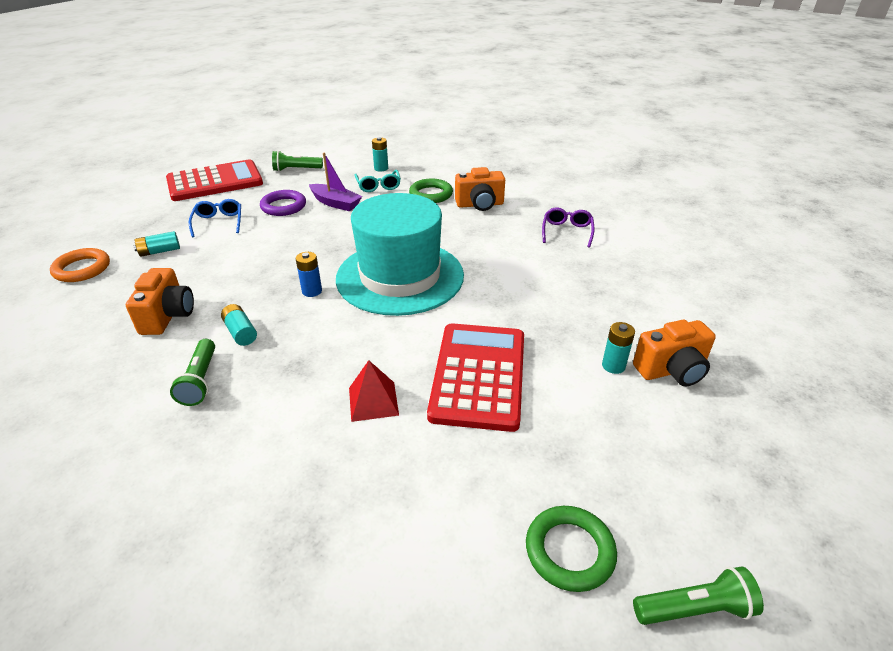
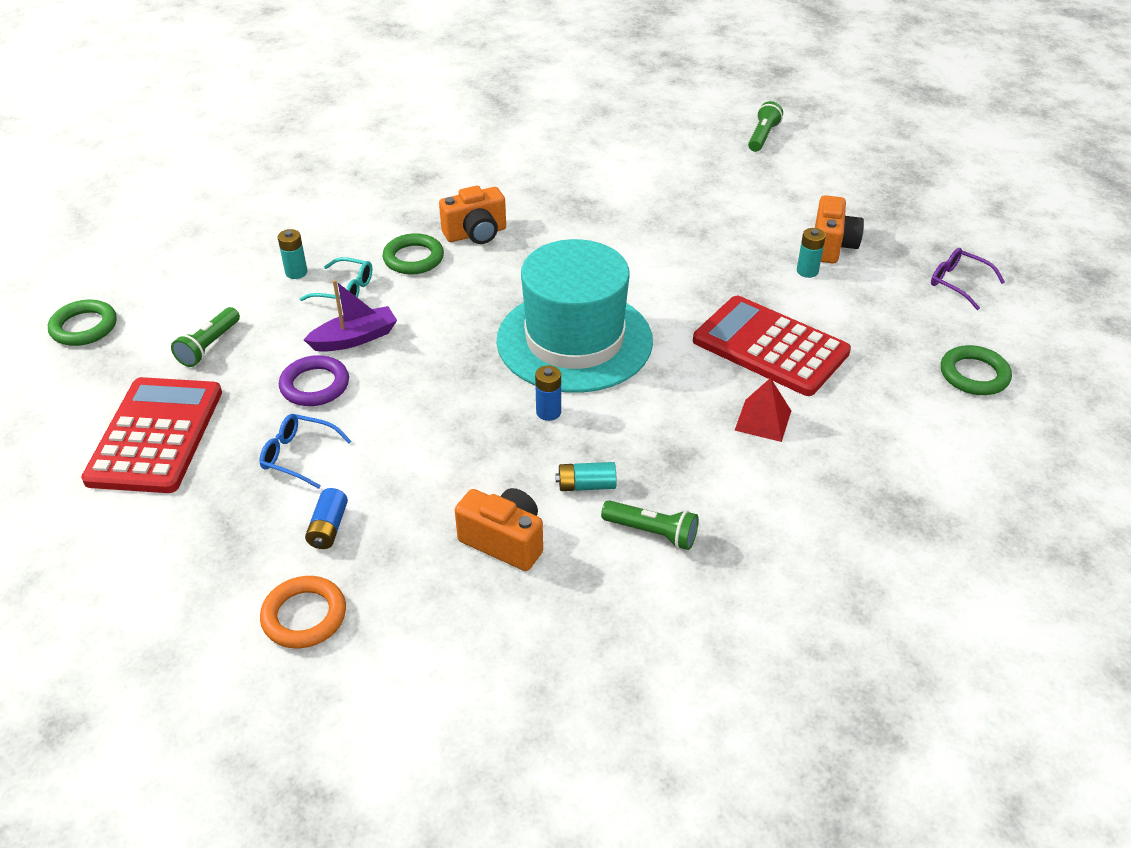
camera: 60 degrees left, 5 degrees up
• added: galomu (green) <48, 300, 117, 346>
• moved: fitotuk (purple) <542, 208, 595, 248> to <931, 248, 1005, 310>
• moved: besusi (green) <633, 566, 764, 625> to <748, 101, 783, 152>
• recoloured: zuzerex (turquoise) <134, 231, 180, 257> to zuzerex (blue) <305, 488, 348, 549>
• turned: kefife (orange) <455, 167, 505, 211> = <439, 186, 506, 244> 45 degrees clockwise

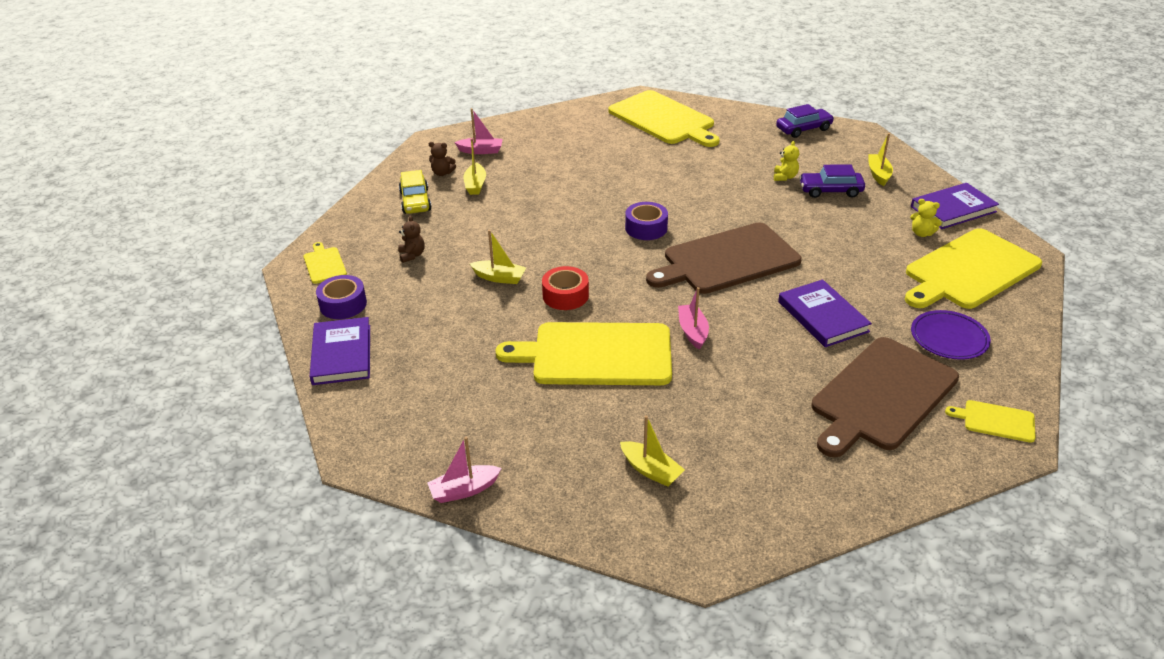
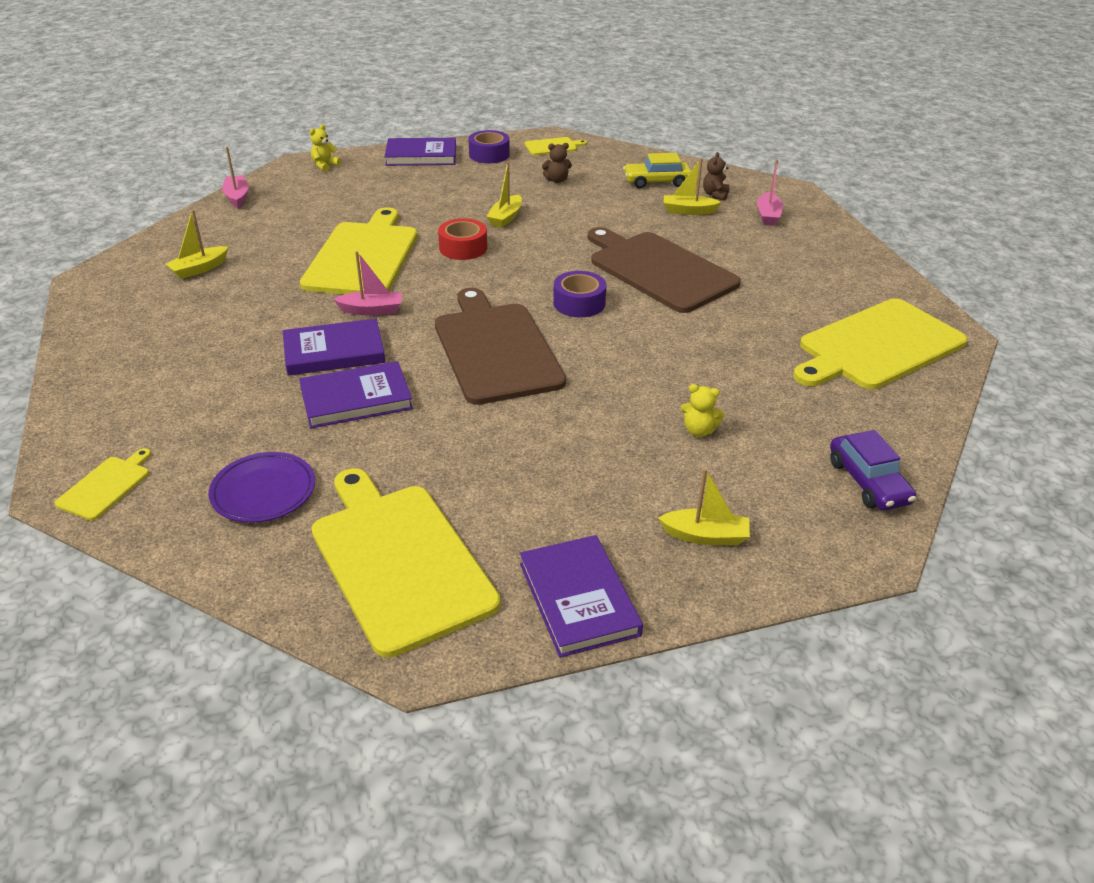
camera: 95 degrees right, 0 degrees up
• removed: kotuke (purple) <799, 164, 865, 198>
• added: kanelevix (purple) <283, 319, 385, 376>
• moved: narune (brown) <811, 337, 959, 457> to <588, 227, 741, 313>
• moved: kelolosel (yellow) <910, 199, 942, 237> to <310, 124, 341, 172>

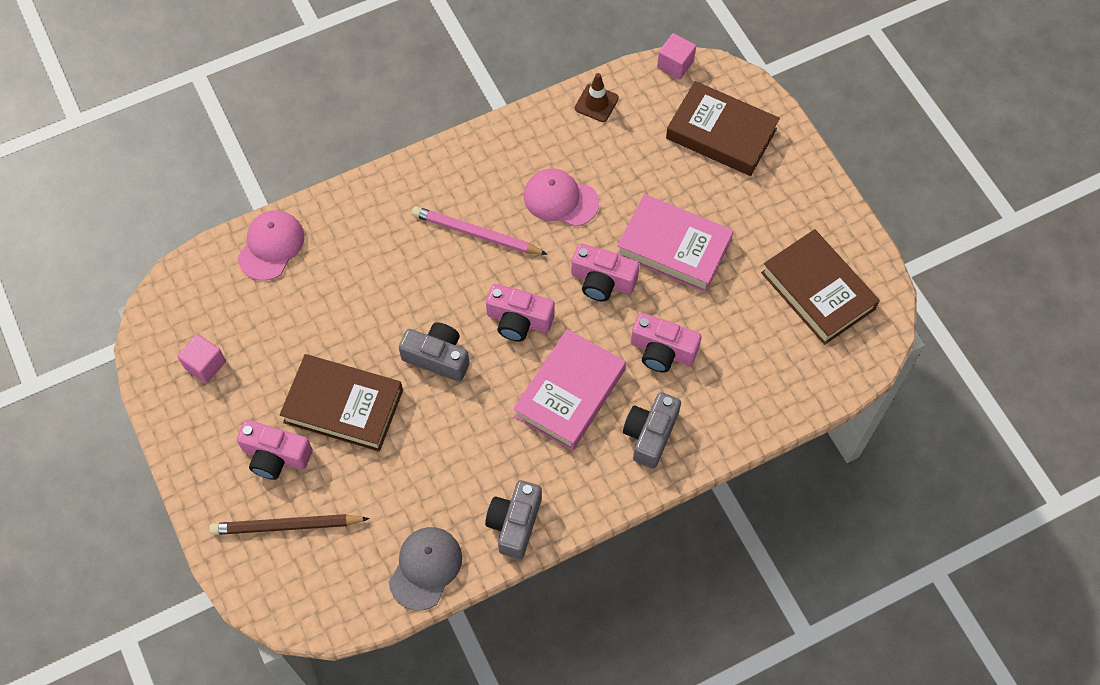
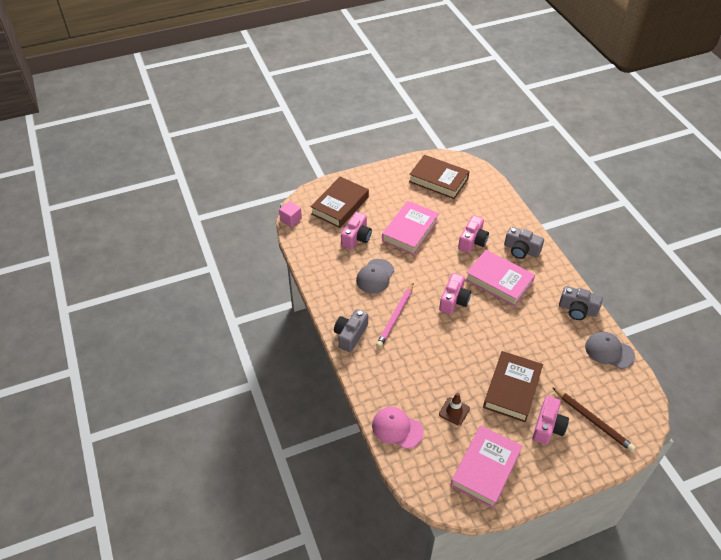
camera: 85 degrees left, 15 degrees down
• moved: kefife (grey) <399, 323, 469, 382> to <334, 309, 368, 352>
• moved: kefife (pink) <571, 243, 640, 301> to <341, 212, 372, 249>
• moved: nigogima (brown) <575, 73, 619, 122> to <439, 393, 470, 426>
• replaced: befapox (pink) <177, 334, 226, 383> to kanelevix (pink) <451, 426, 523, 508>
• recoloured: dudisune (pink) <524, 169, 599, 227> to dudisune (grey) <356, 259, 394, 294>
• turned: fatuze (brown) <209, 514, 370, 535> = <552, 387, 636, 452> 45 degrees counterclockwise
• turned: kanelevix (brown) <761, 229, 880, 345> = <409, 155, 469, 199> 60 degrees clockwise

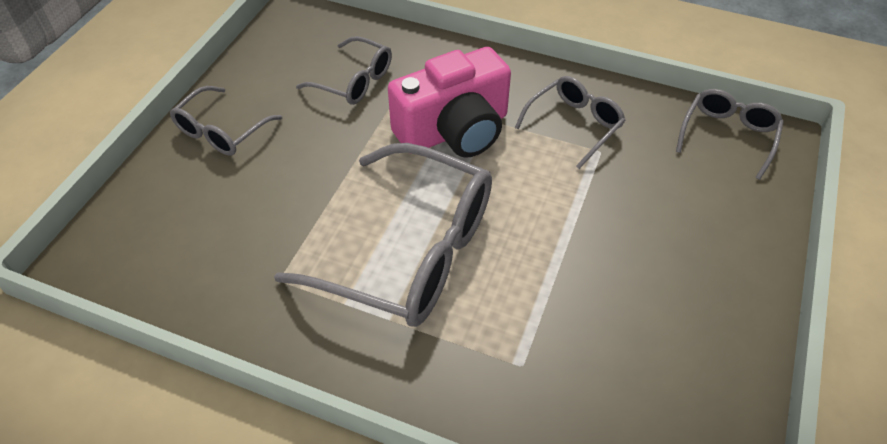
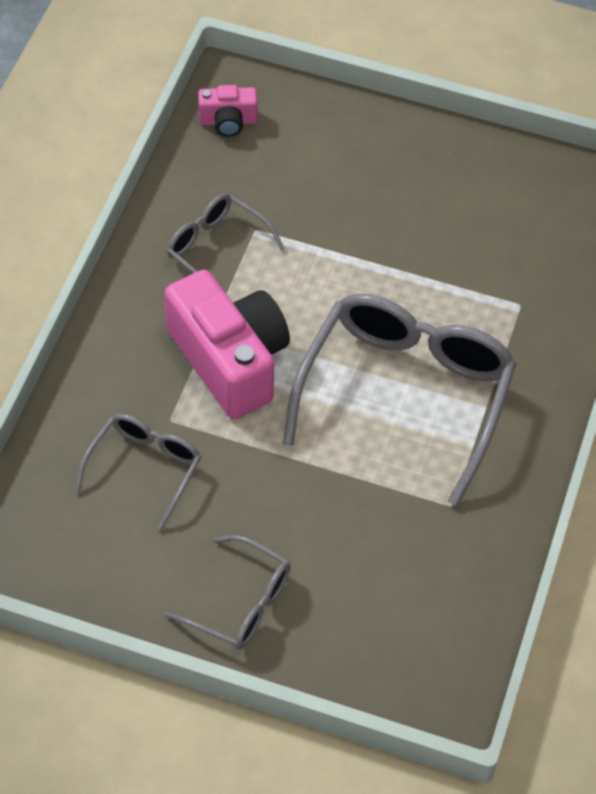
camera: 95 degrees left, 5 degrees up
• replaced: fitotuk (grey) <676, 89, 784, 180> to kefife (pink) <198, 85, 258, 137>

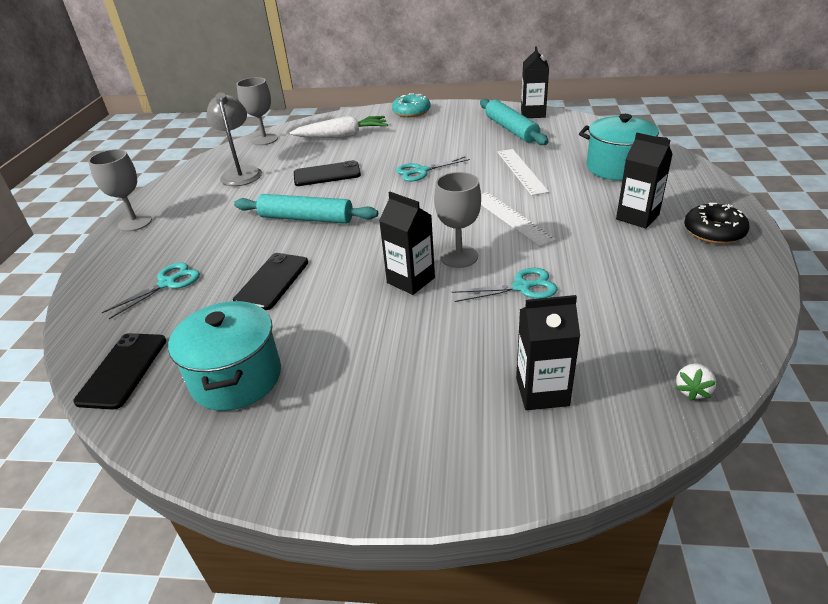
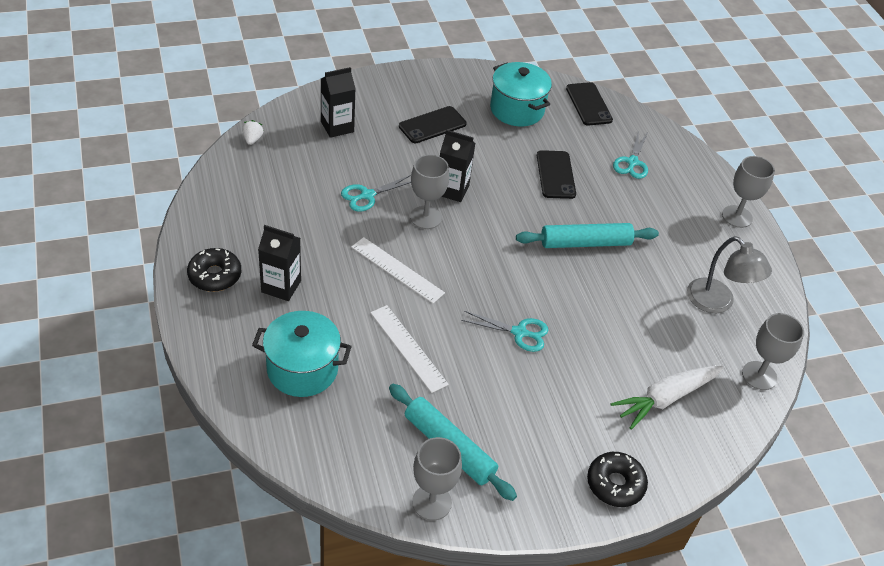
camera: 150 degrees right, 10 degrees up
• moved: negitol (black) <294, 160, 361, 186> to <399, 106, 467, 143>
• replaced: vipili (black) <521, 46, 549, 118> to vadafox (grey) <412, 437, 462, 521>
• recoloured: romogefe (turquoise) <392, 93, 431, 117> to romogefe (black) <587, 452, 648, 507>
• turned: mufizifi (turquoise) <396, 156, 470, 182> = <461, 311, 548, 352> 60 degrees clockwise

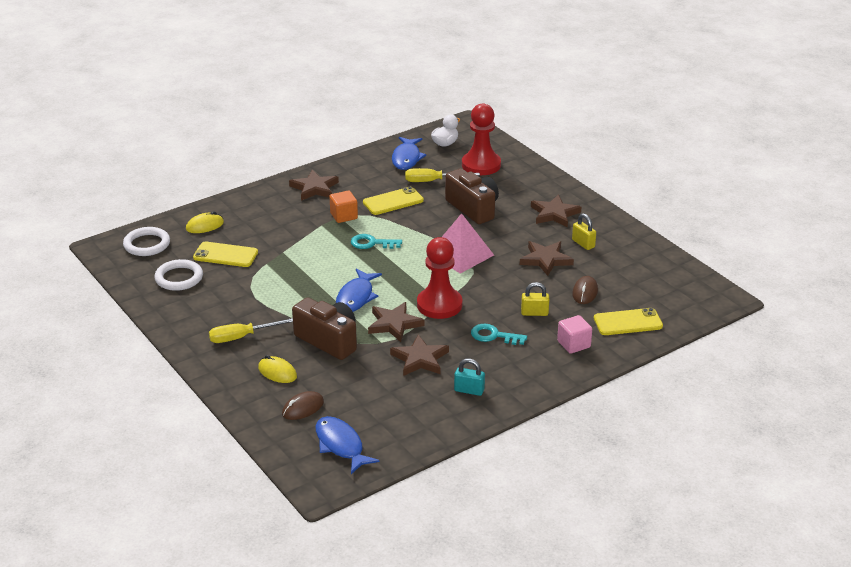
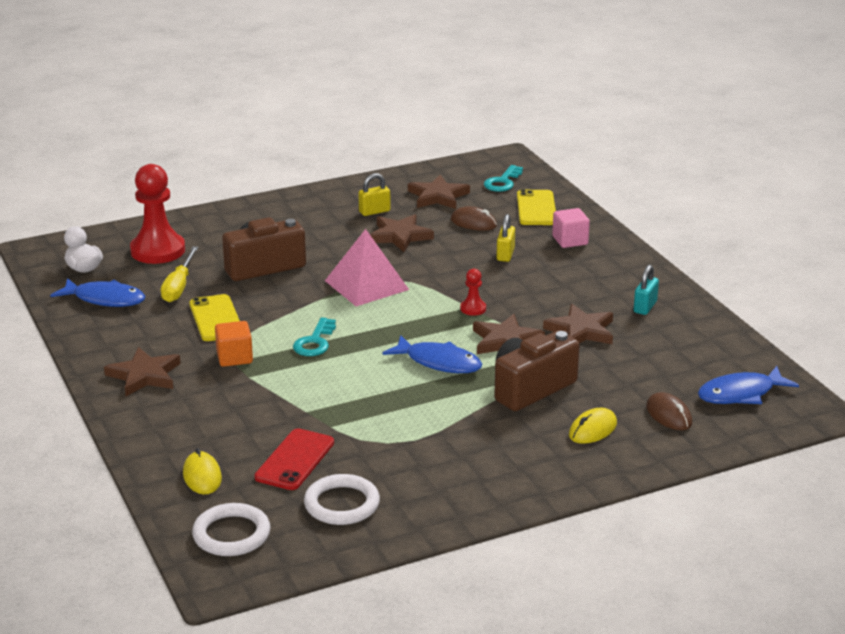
camera: 80 degrees left, 5 degrees down
• removed: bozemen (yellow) <209, 318, 293, 343>
• moved: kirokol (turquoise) <471, 324, 527, 345> to <484, 165, 523, 192>
• moved: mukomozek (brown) <531, 194, 581, 228> to <408, 175, 470, 209>
• recoloured: negitol (yellow) <193, 242, 258, 267> to negitol (red) <254, 428, 334, 490>
• resized: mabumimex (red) <417, 237, 463, 319> = <460, 269, 486, 316> x0.45

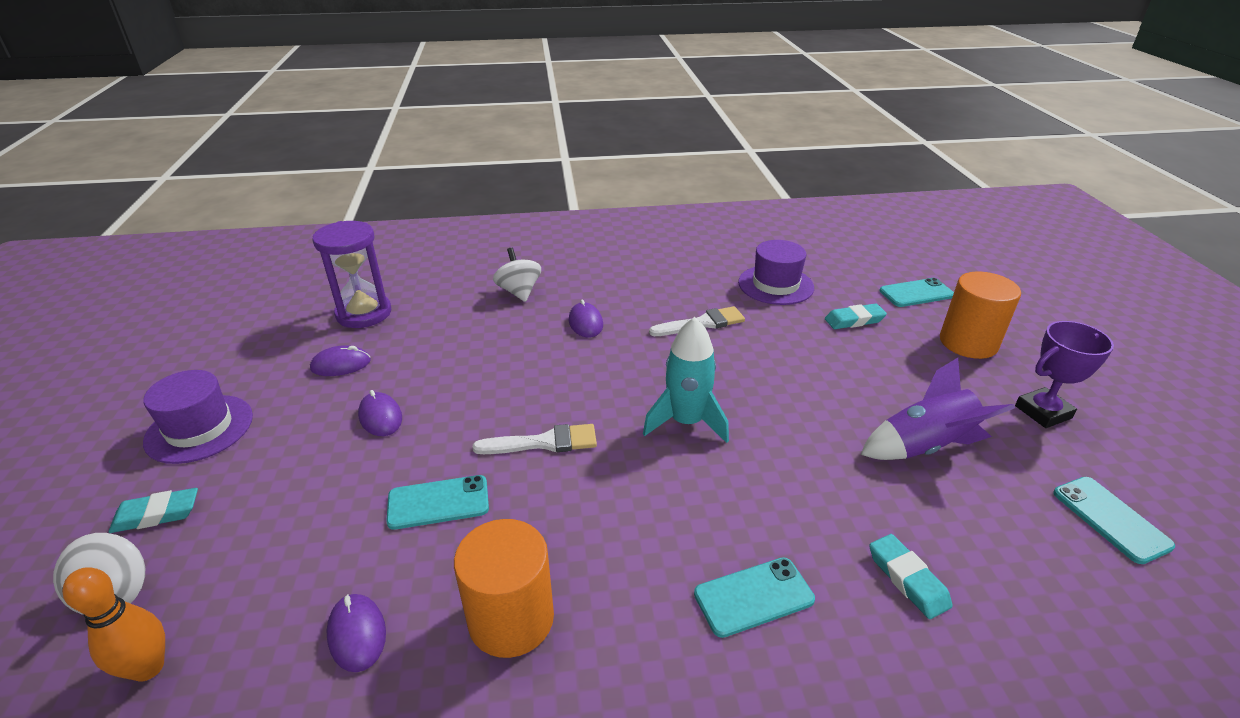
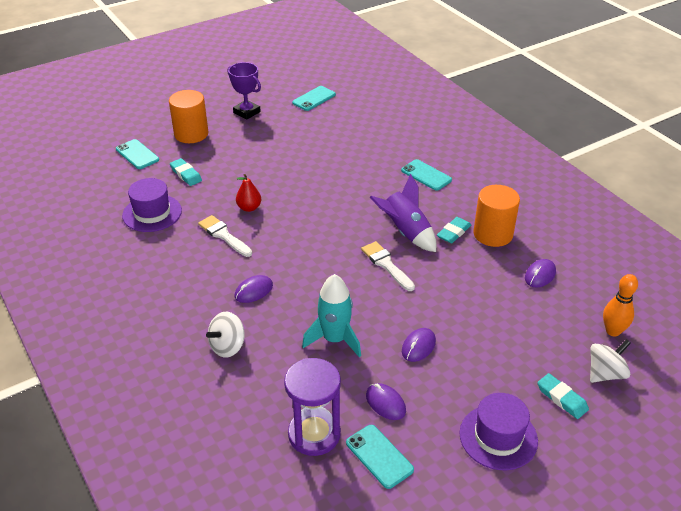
camera: 115 degrees left, 5 degrees up
• added: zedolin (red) <236, 174, 261, 212>
• moved: negitol (turquoise) <386, 475, 489, 530> to <346, 425, 414, 489>
• moved: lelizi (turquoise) <643, 317, 729, 443> to <302, 274, 361, 357>
• moved: lelizi (purple) <860, 358, 1015, 460> to <370, 174, 436, 252>
• moved: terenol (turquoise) <869, 534, 953, 619> to <437, 217, 471, 243>

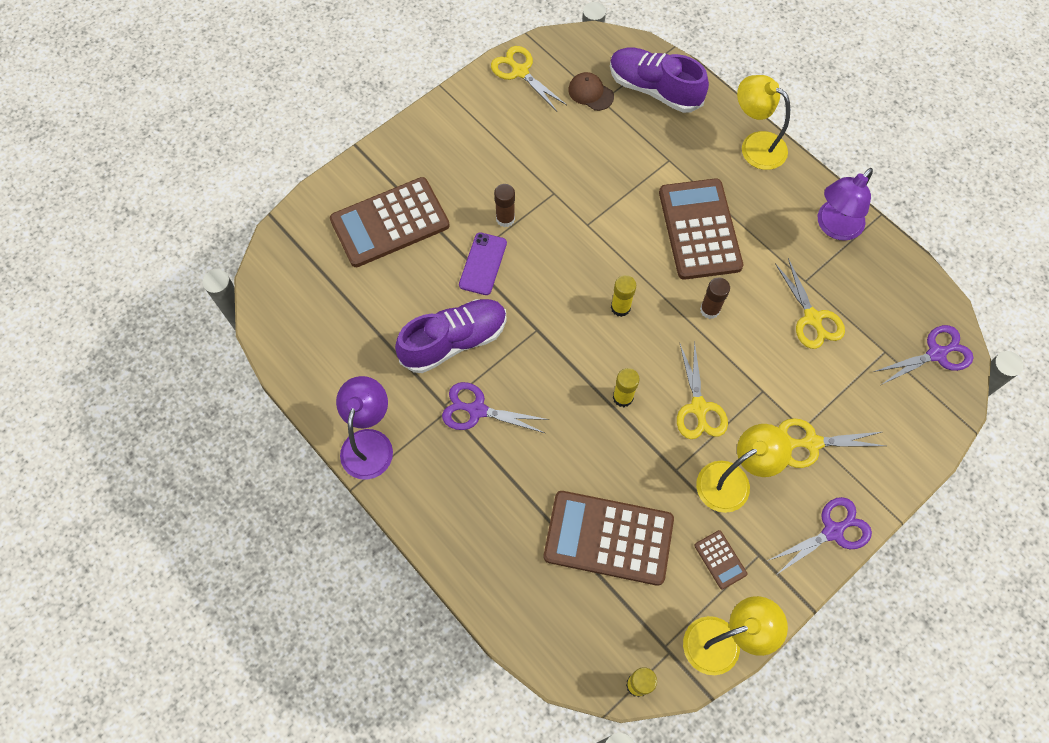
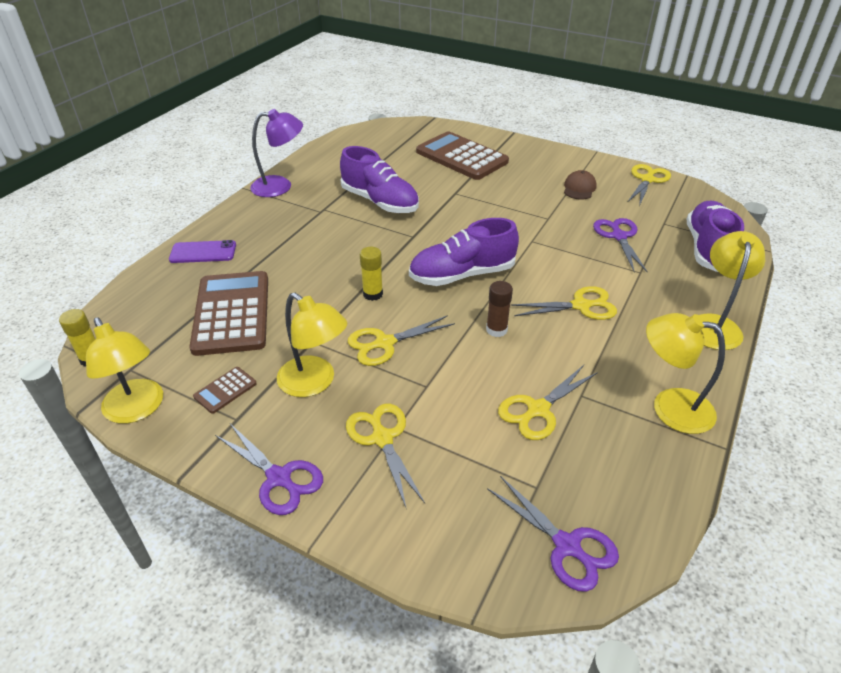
camera: 70 degrees right, 25 degrees down
• removed: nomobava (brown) <494, 184, 515, 227>
• moved: mufizifi (purple) <442, 382, 549, 433> to <593, 218, 648, 273>
• moved: negitol (purple) <459, 232, 507, 295> to <169, 240, 236, 263>
• moved: dudisune (brown) <568, 72, 614, 111> to <564, 170, 597, 200>
• replaced: nomobava (yellow) <611, 275, 636, 317> to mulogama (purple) <409, 218, 519, 286>
• replaced: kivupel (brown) <659, 178, 743, 280> to mufizifi (yellow) <511, 286, 617, 320>
• recoloured: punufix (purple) <818, 168, 873, 241> to punufix (yellow) <646, 313, 725, 434>

